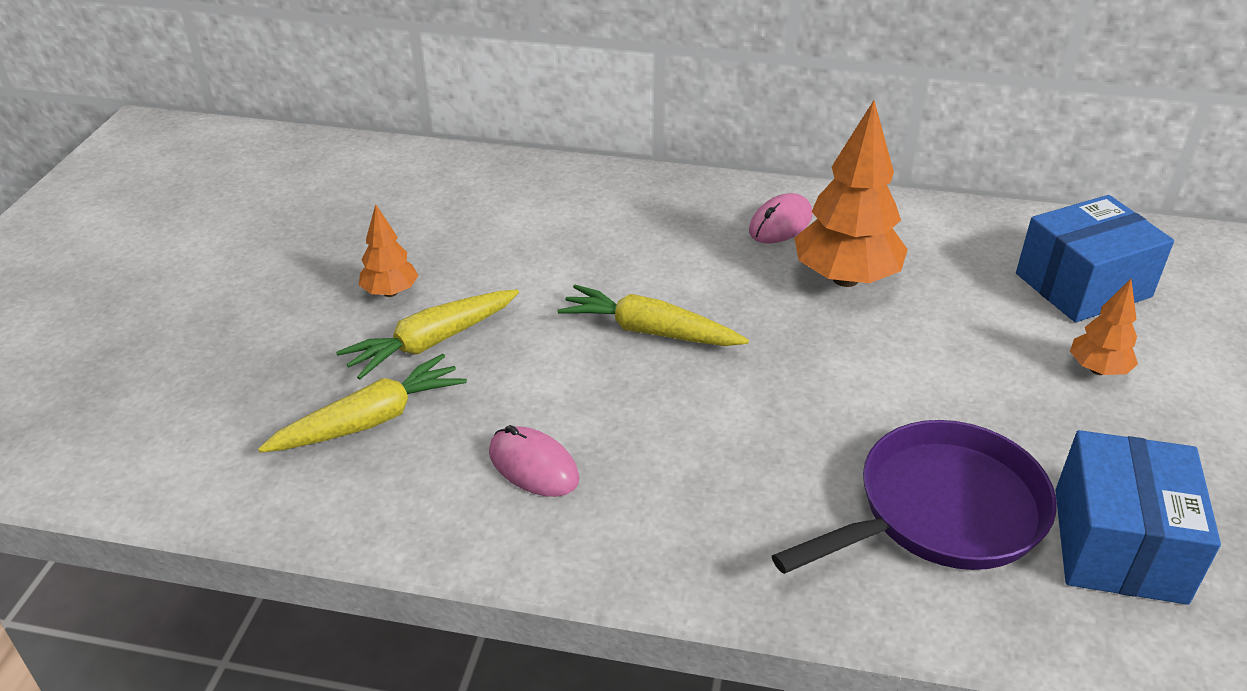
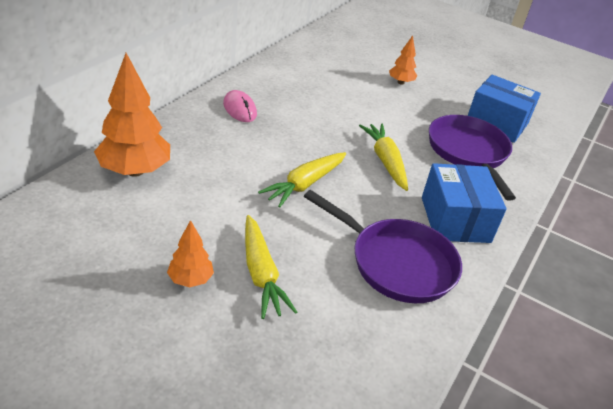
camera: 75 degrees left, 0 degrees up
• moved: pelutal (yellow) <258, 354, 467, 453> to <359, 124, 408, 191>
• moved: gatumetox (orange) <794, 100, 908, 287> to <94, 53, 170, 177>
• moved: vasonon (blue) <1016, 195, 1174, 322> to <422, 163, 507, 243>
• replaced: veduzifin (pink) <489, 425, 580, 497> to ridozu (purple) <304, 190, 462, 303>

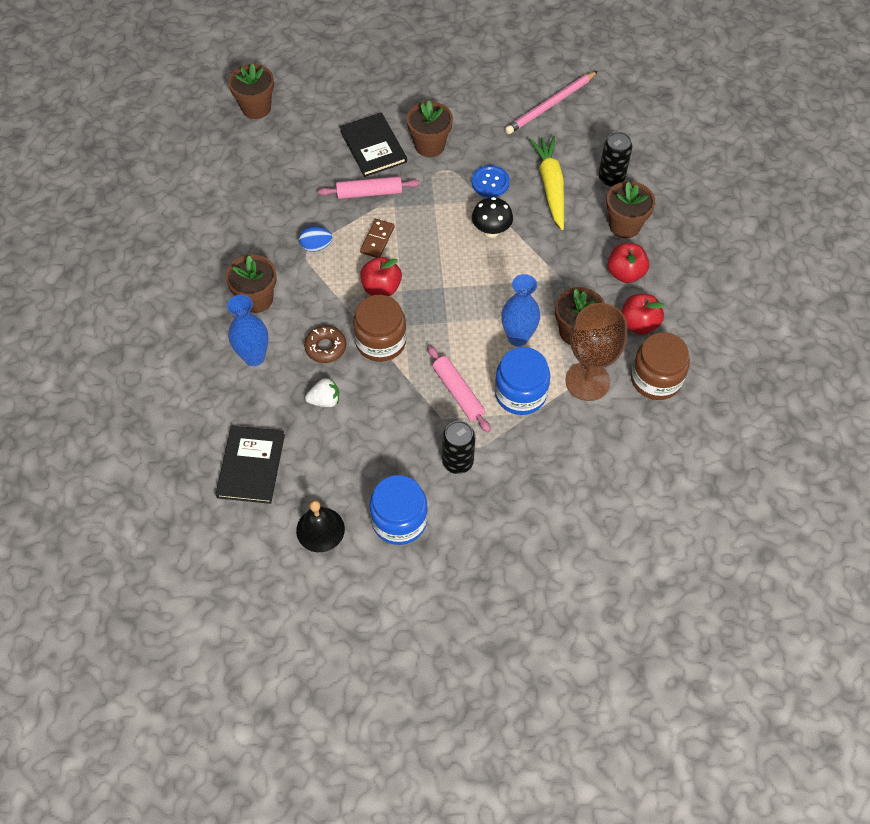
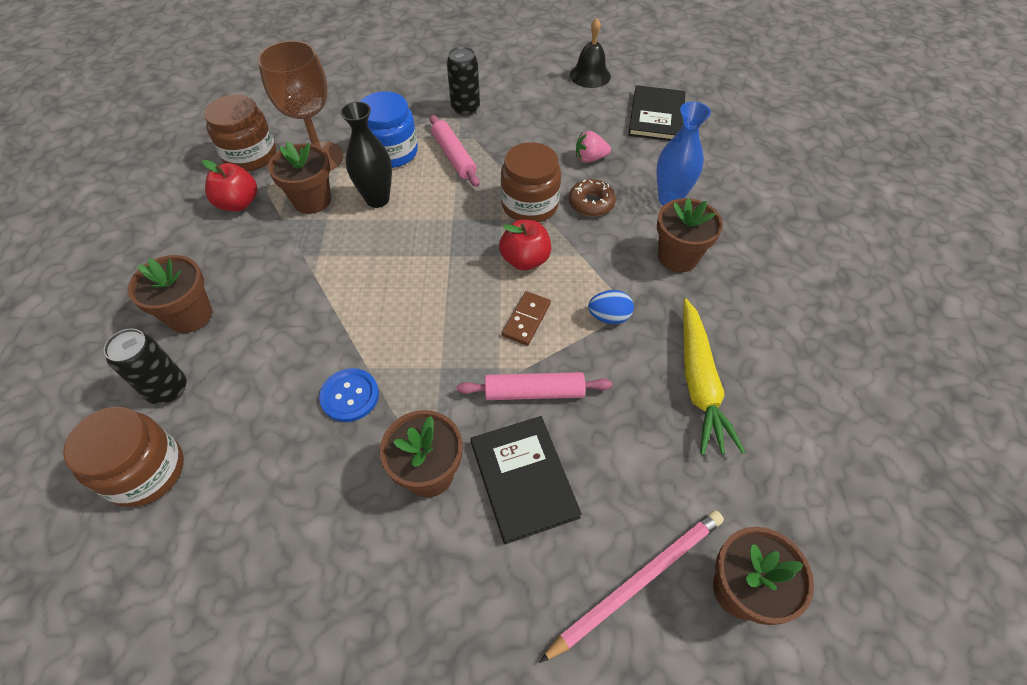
camera: 175 degrees left, 5 degrees down
• removed: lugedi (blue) <369, 475, 428, 545>
• removed: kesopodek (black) <472, 197, 513, 238>
• removed: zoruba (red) <608, 243, 649, 283>
• added: lugedi (brown) <63, 407, 184, 507>
• moved: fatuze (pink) <505, 71, 598, 134> to <539, 510, 724, 663>
• moved: pelutal (yellow) <529, 136, 564, 230> to <683, 299, 745, 455>
• recoloured: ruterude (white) <305, 378, 339, 407> to ruterude (pink) <576, 131, 611, 163>
• recoloured: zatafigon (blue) <501, 274, 540, 346> to zatafigon (black) <340, 102, 392, 208>

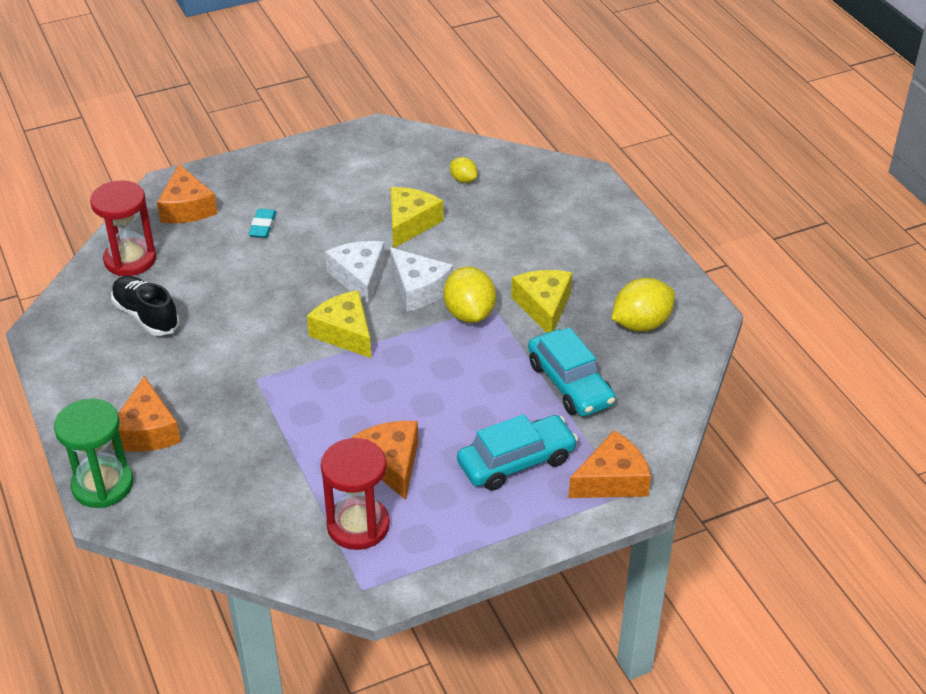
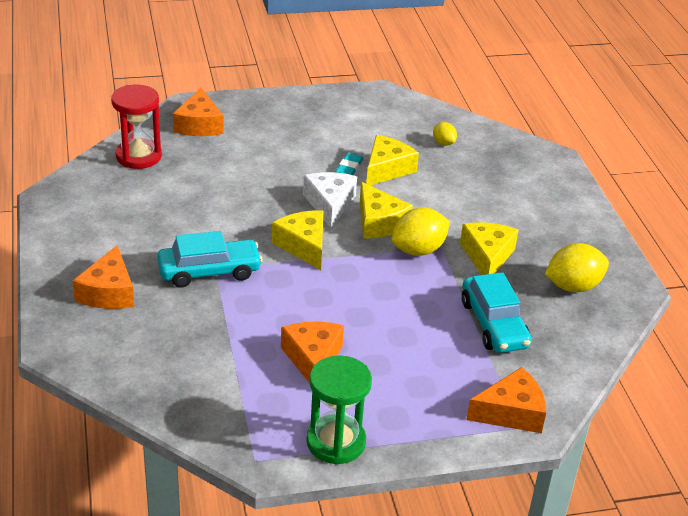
camera: 10 degrees right, 5 degrees down
• removed: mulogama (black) <111, 276, 180, 336>
• removed: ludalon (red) <321, 438, 390, 550>
• moved: ludalon (green) <54, 398, 133, 508> to <306, 355, 372, 465>
• moved: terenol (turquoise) <249, 209, 276, 238> to <335, 153, 363, 175>
• moved: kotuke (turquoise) <457, 414, 578, 491> to <157, 231, 263, 288>
• recoloured: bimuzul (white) <390, 247, 453, 312> to bimuzul (yellow) <360, 182, 413, 239>
• turned: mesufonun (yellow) <443, 267, 496, 323> = <392, 207, 450, 256> 60 degrees clockwise

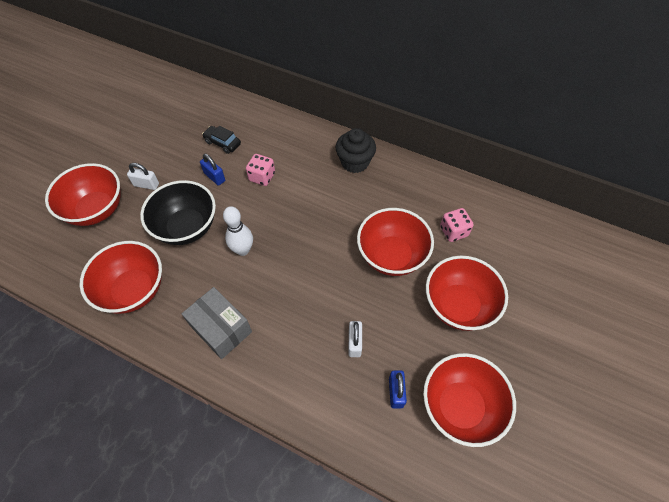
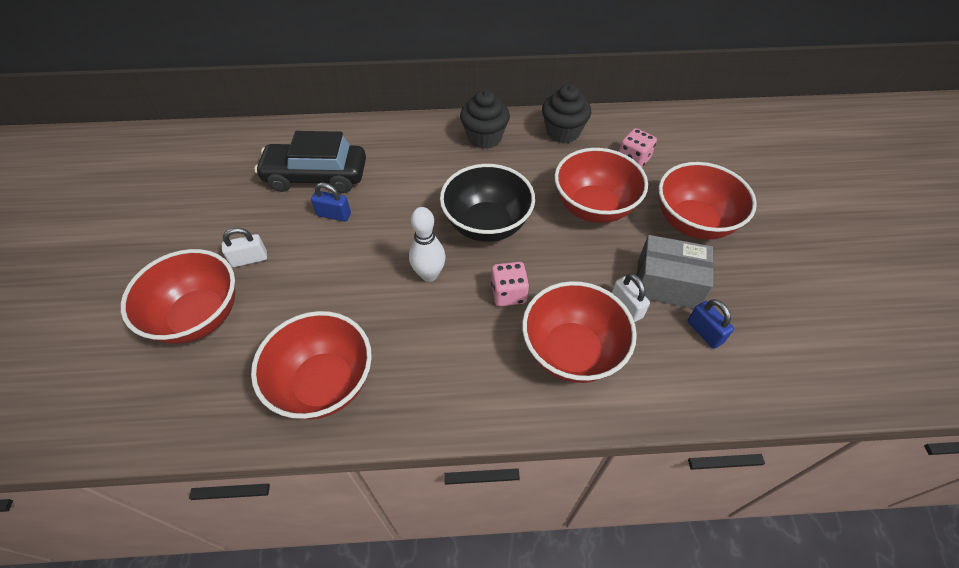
camera: 30 degrees left, 5 degrees down
• added: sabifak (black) <542, 84, 592, 143>
• moved: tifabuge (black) <140, 180, 216, 245> to <440, 164, 535, 242>
• moved: vasonon (grey) <182, 287, 252, 359> to <636, 235, 714, 309>
• moved: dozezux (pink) <246, 154, 275, 186> to <491, 262, 529, 306>
• moved: tifabuge (red) <423, 353, 516, 447> to <522, 281, 637, 383>
• resized: kotuke (black) <202, 126, 241, 154> = <255, 131, 366, 193> x1.98

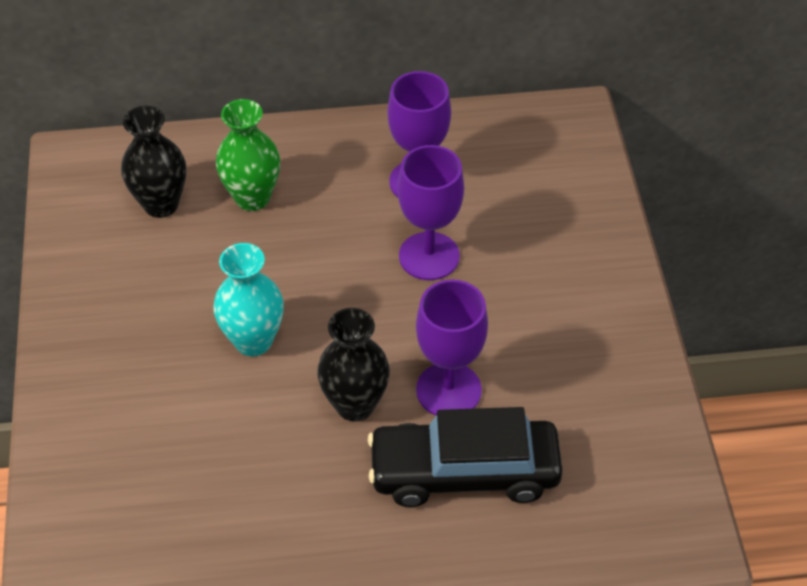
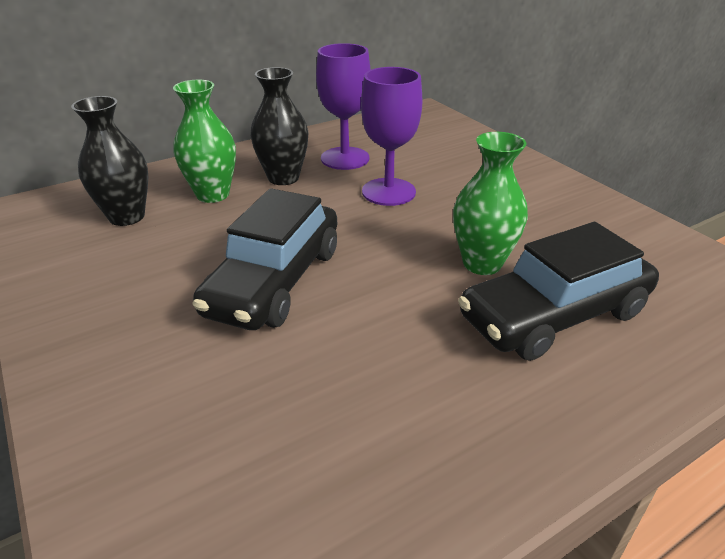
camera: 25 degrees left, 15 degrees down
• moved: zatafigon (black) <317, 308, 390, 421> to <250, 67, 308, 185>
• replaced: zatafigon (turquoise) <214, 243, 284, 356> to kotuke (black) <193, 188, 337, 330>
• replaced: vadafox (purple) <416, 279, 488, 416> to zatafigon (green) <453, 132, 528, 275>

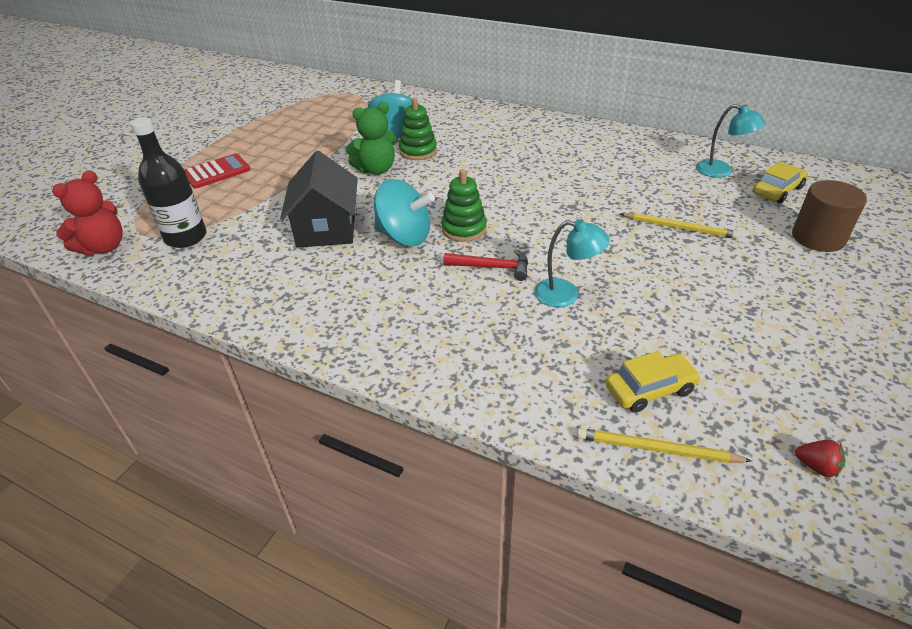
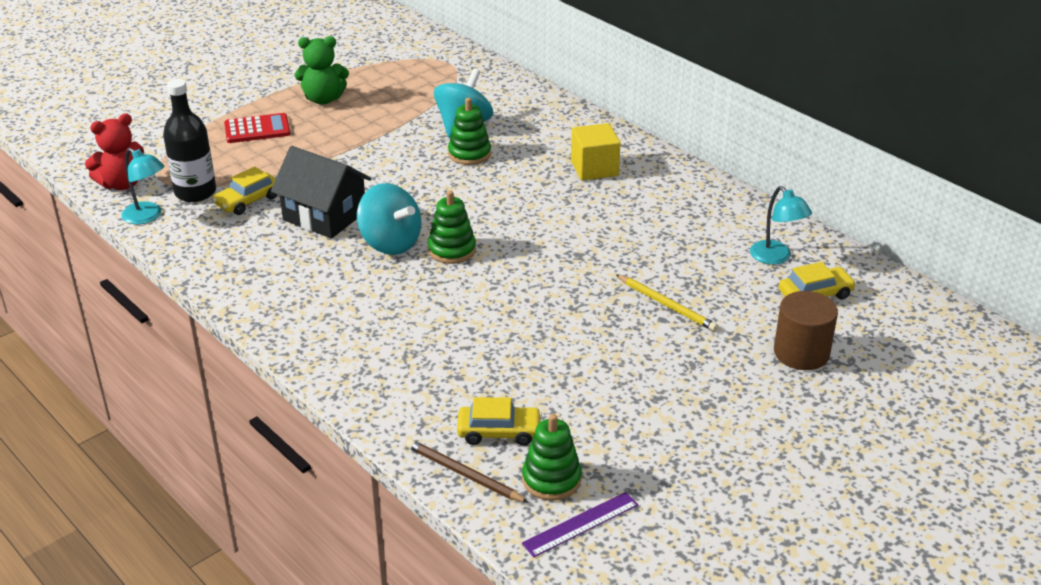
camera: 20 degrees right, 5 degrees down
• removed: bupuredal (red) <443, 249, 528, 281>
• added: kotuke (yellow) <212, 166, 277, 215>
• added: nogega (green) <522, 414, 582, 501>
• added: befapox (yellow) <571, 123, 621, 181>
• moved: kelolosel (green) <345, 102, 396, 175> to <295, 36, 349, 105>
• moved: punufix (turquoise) <534, 219, 610, 307> to <121, 148, 165, 224>
• replaced: ruterude (red) <795, 440, 846, 477> to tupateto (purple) <522, 492, 638, 558>
• recoloured: fatuze (yellow) <577, 428, 752, 463> to fatuze (brown) <406, 439, 529, 503>
• turned: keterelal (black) <280, 151, 358, 248> = <271, 146, 372, 238> 75 degrees counterclockwise

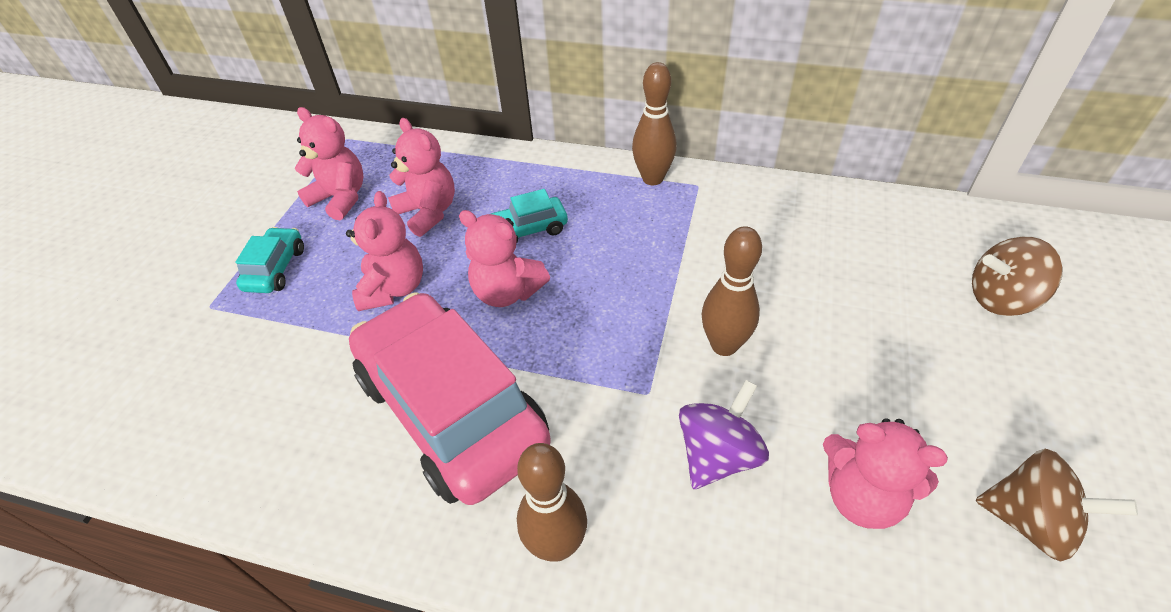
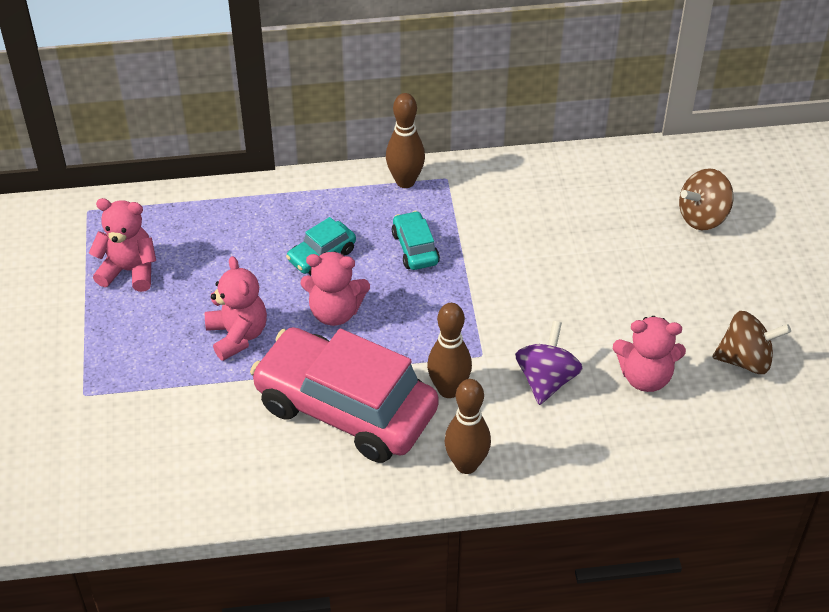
camera: 25 degrees left, 0 degrees up
• removed: kelolosel (pink) <388, 118, 455, 237>
• moved: kotuke (turquoise) <235, 227, 304, 293> to <392, 211, 440, 270>
• moved: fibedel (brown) <702, 226, 762, 356> to <427, 303, 472, 398>

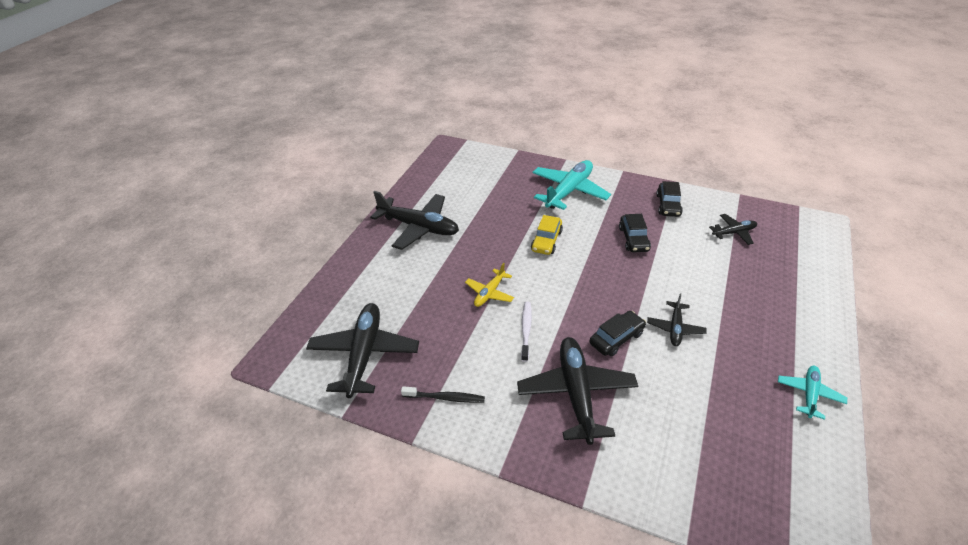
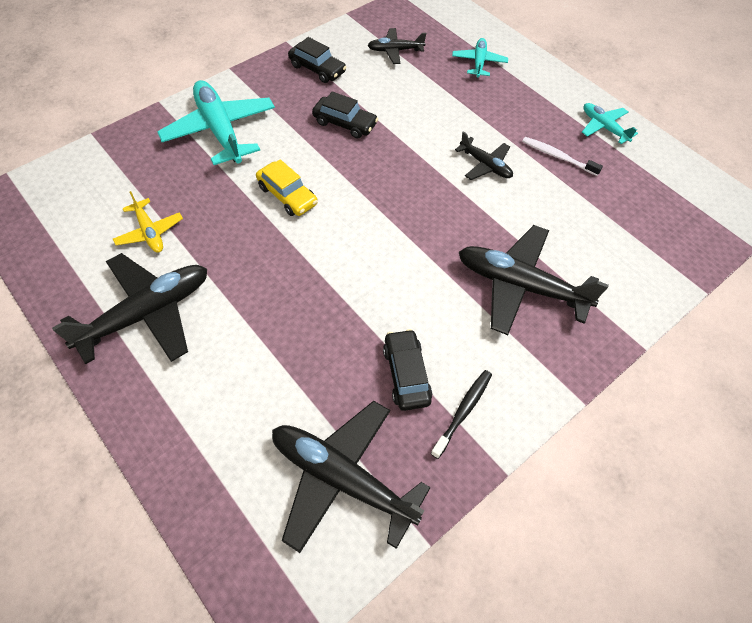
camera: 65 degrees left, 15 degrees up
• added: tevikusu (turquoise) <452, 38, 508, 77>
• moved: tevikusu (yellow) <465, 263, 514, 307> to <113, 191, 183, 253>
• moved: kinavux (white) <521, 302, 532, 362> to <522, 137, 603, 176>
• moved: kotuke (black) <589, 311, 646, 356> to <383, 329, 432, 411>
• turned: tevikusu (black) <709, 214, 757, 245> = <368, 28, 426, 64> 105 degrees counterclockwise

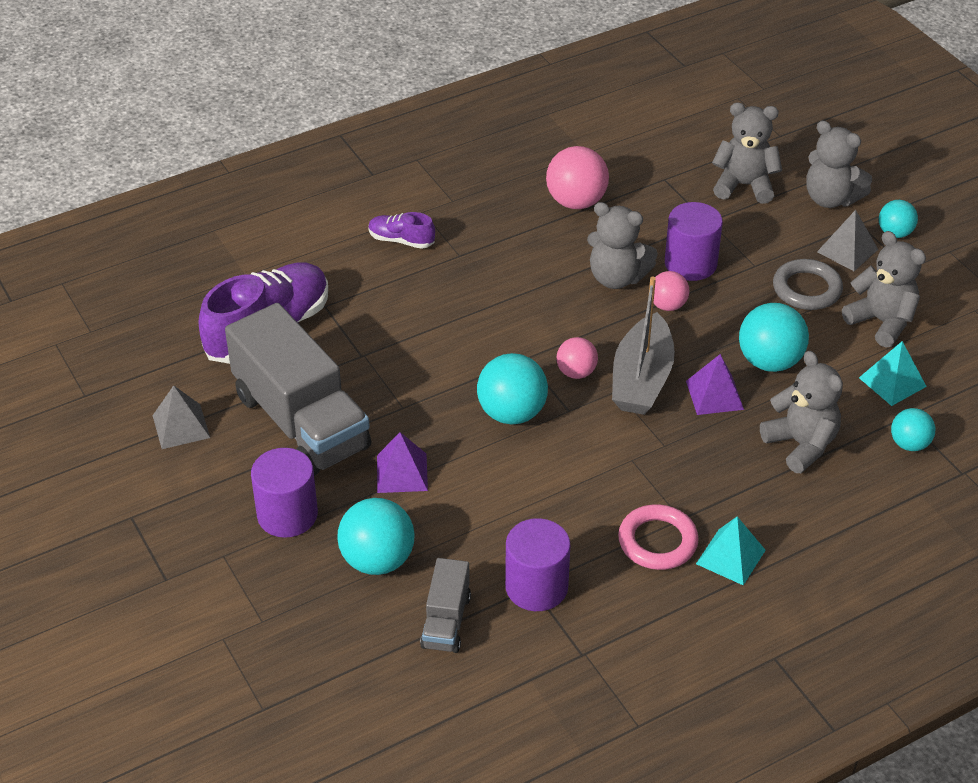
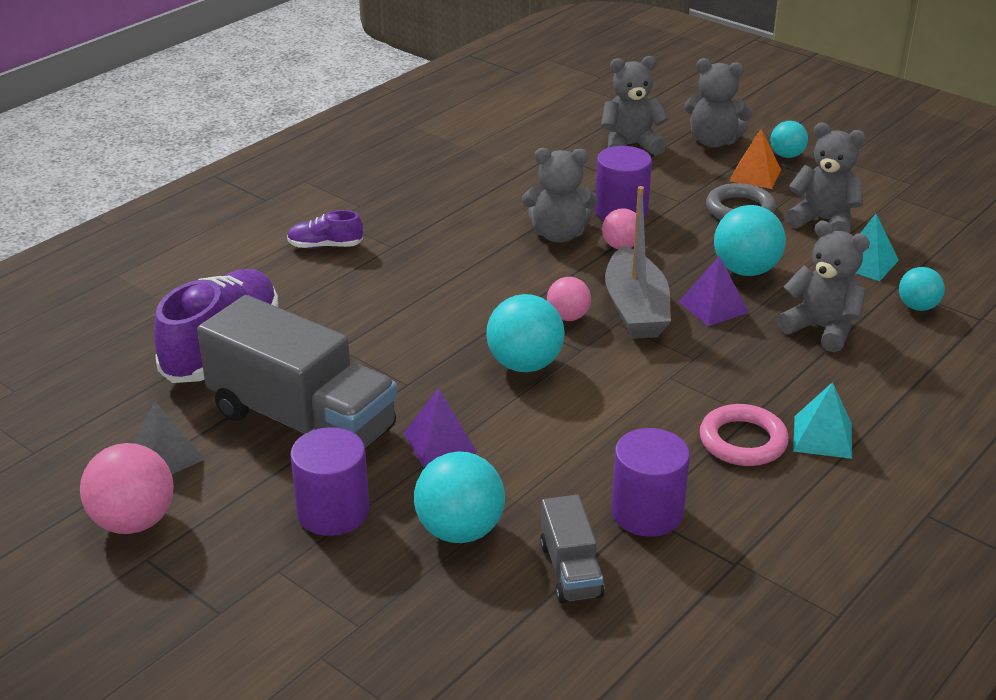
camera: 20 degrees left, 10 degrees down
• moved: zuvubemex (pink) <546, 146, 609, 209> to <80, 443, 174, 534>
• recoloured: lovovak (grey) <817, 210, 878, 271> to lovovak (orange) <729, 129, 781, 189>

